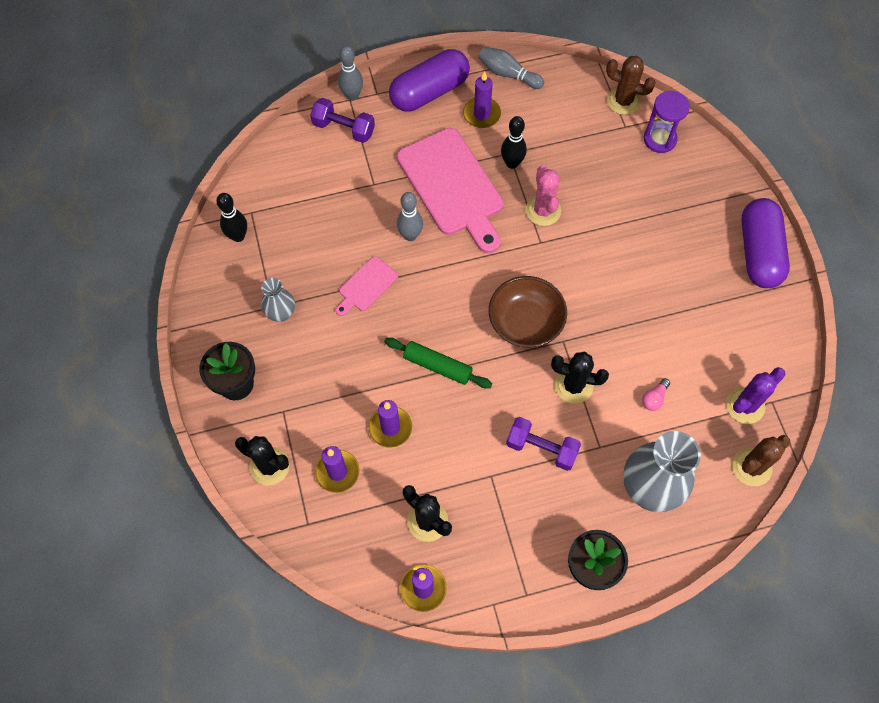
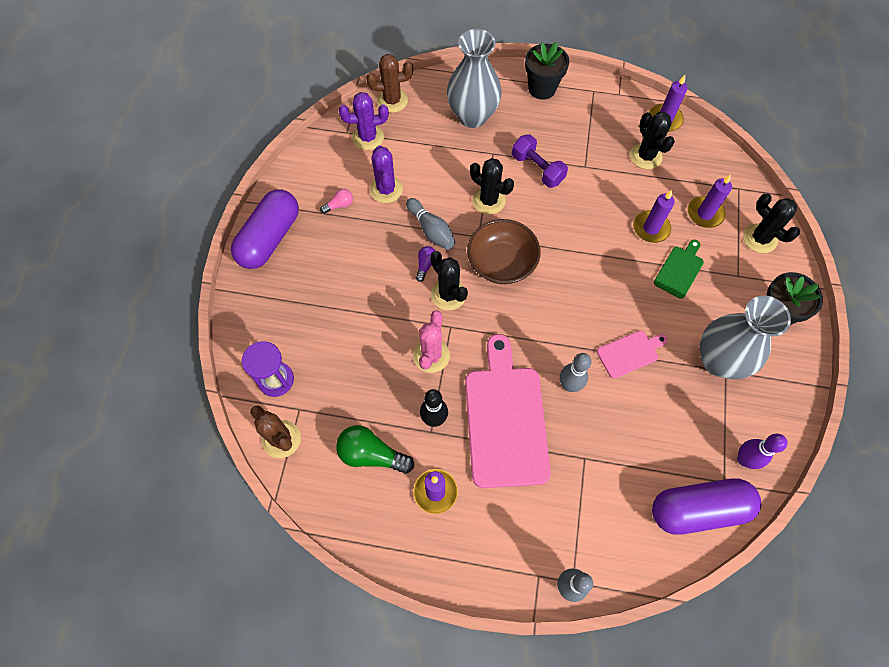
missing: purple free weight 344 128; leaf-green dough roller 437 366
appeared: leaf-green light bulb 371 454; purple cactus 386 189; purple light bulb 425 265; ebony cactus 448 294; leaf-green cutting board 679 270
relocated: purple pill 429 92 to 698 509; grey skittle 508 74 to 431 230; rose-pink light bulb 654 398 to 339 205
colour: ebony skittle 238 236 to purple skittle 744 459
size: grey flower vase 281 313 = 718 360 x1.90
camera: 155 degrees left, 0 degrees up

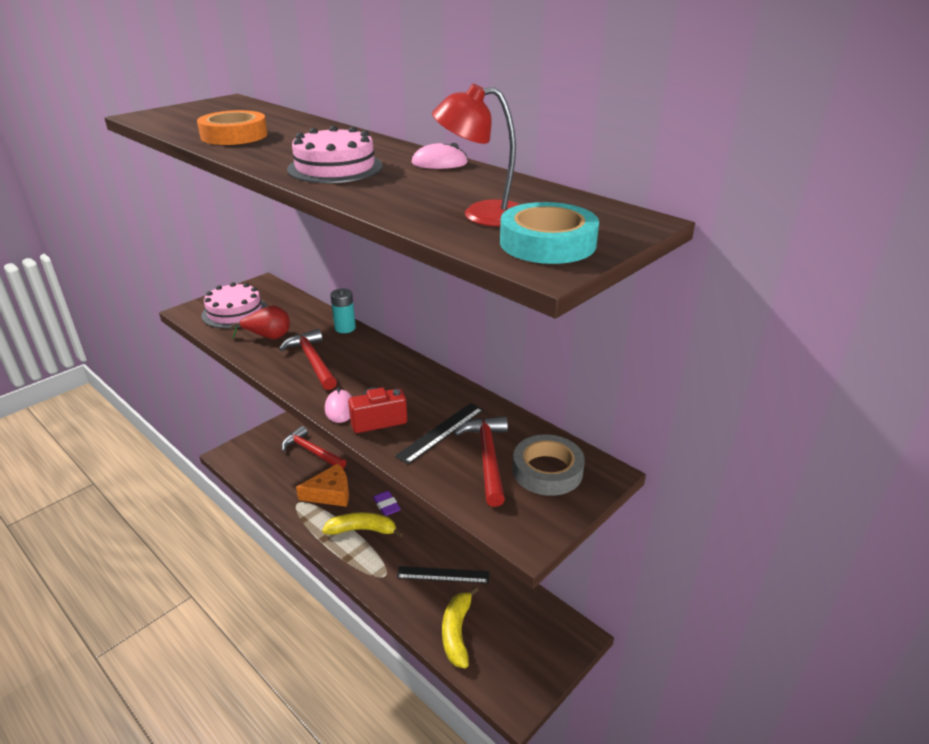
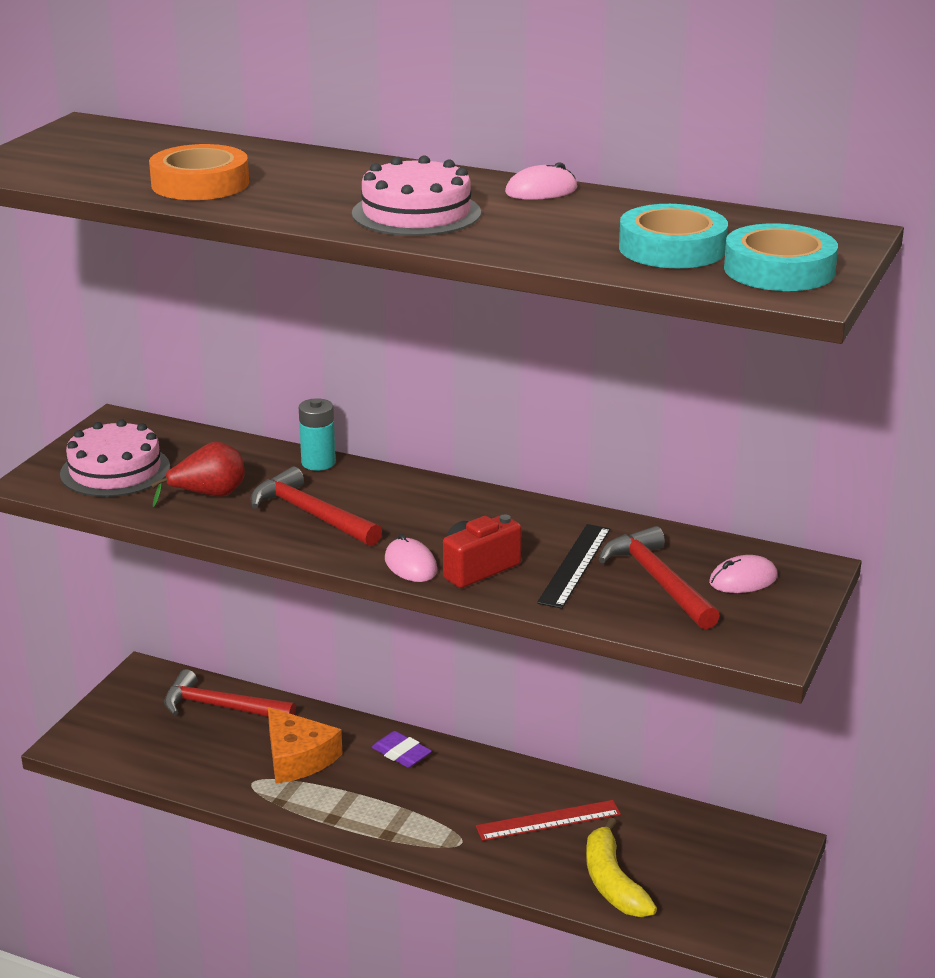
missing: golden toy banana 362 530
exchanged: crimson lamp 481 214 to aqua tape 672 248; grey tape 547 471 to rose-pink mouse 743 580
colour: ebony straightedge 443 575 to crimson straightedge 548 820
spun: bright orange cheese 330 493 = 297 758 90 degrees clockwise
camera: 20 degrees left, 5 degrees down

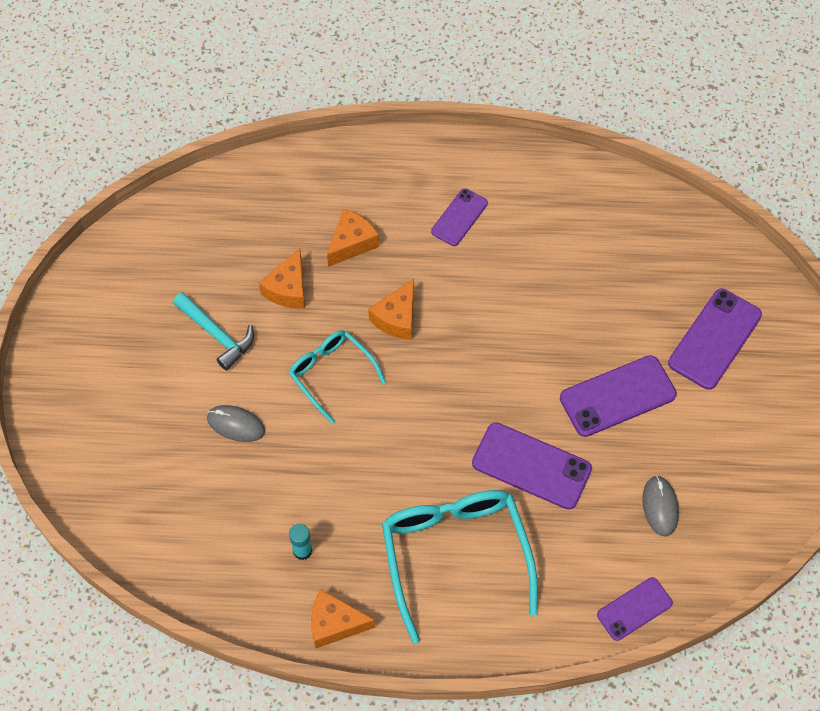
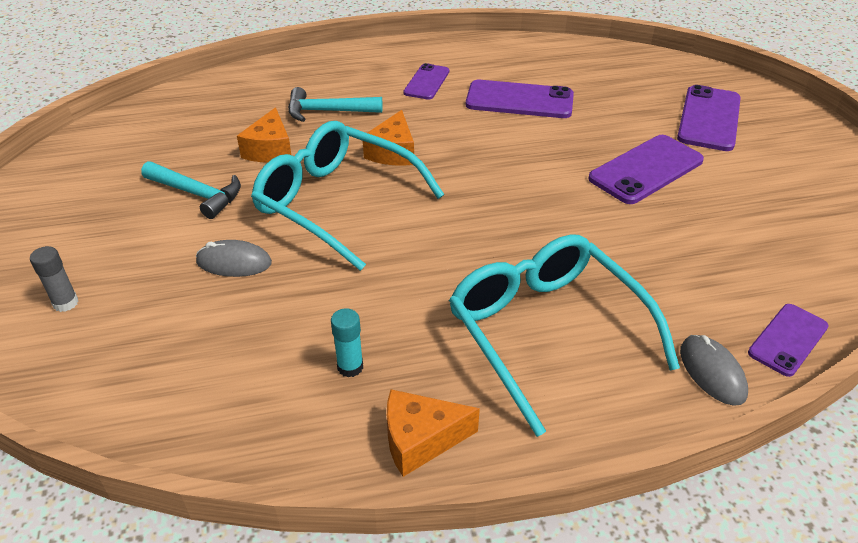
appeared: grey stick of glue 65 303
relocated: purple phone 531 466 to 519 100; grey mouse 660 506 to 712 372
exchanged: bright orange cheese 351 243 to aqua claw hammer 328 111
size: aqua eyeglasses 331 374 = 336 203 x1.70
camera: 15 degrees left, 20 degrees down

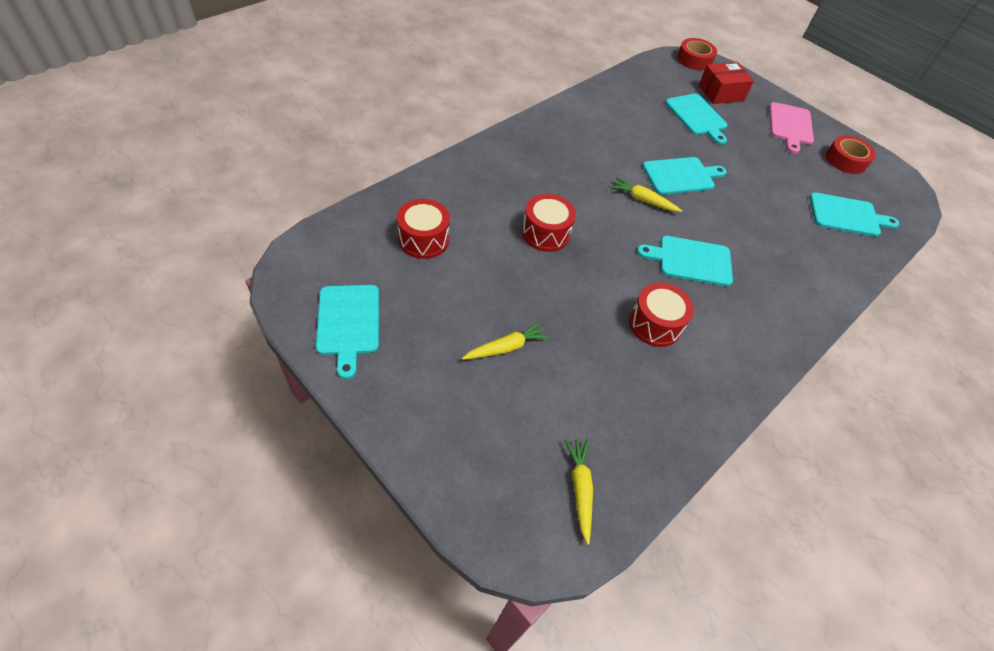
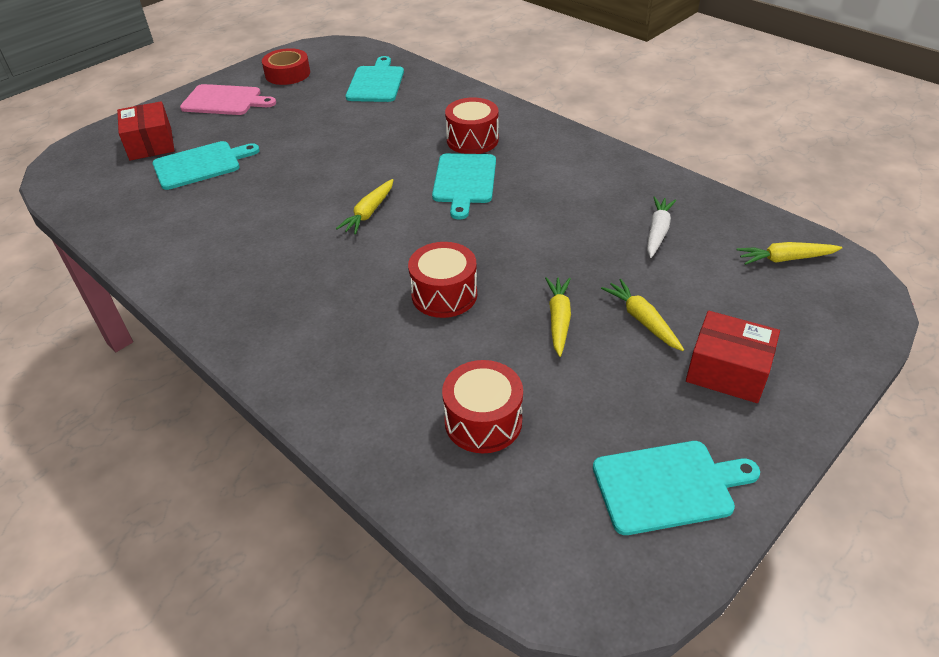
missing: aqua cutting board 681 176; crimson tape 694 60
appeared: golden toy carrot 558 319; white toy carrot 657 232; crimson box 727 371
relocated: crimson drum 655 324 to 472 140
camera: 85 degrees left, 10 degrees down

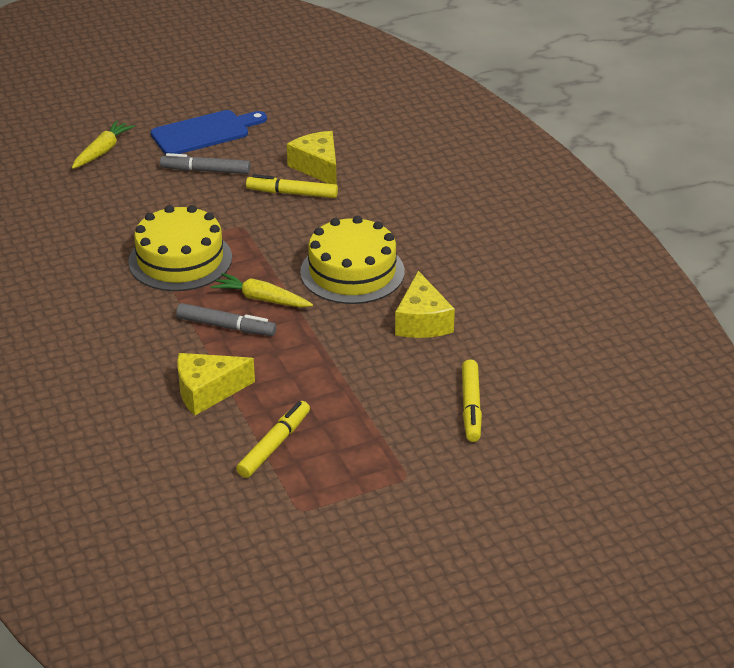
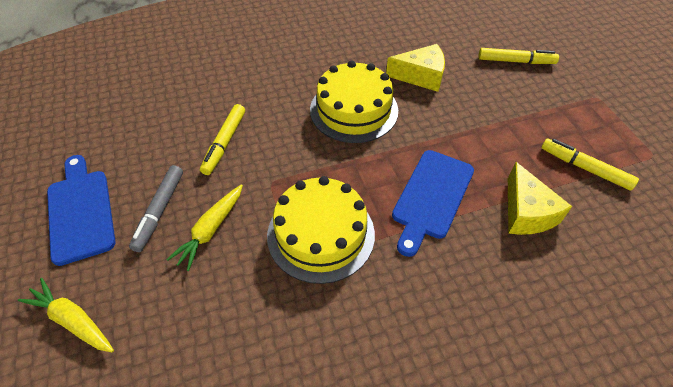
missing: golden cheese 317 167
relocated: golden toy carrot 262 299 to 211 230
exchanged: grey marker pen 226 327 to cobalt cutting board 431 197
camera: 85 degrees left, 15 degrees up

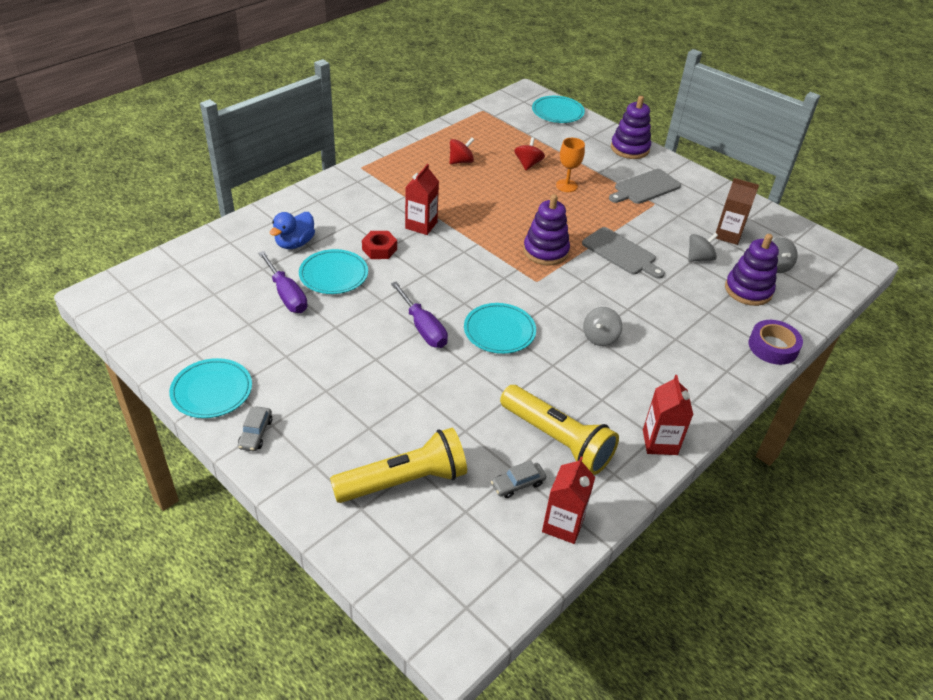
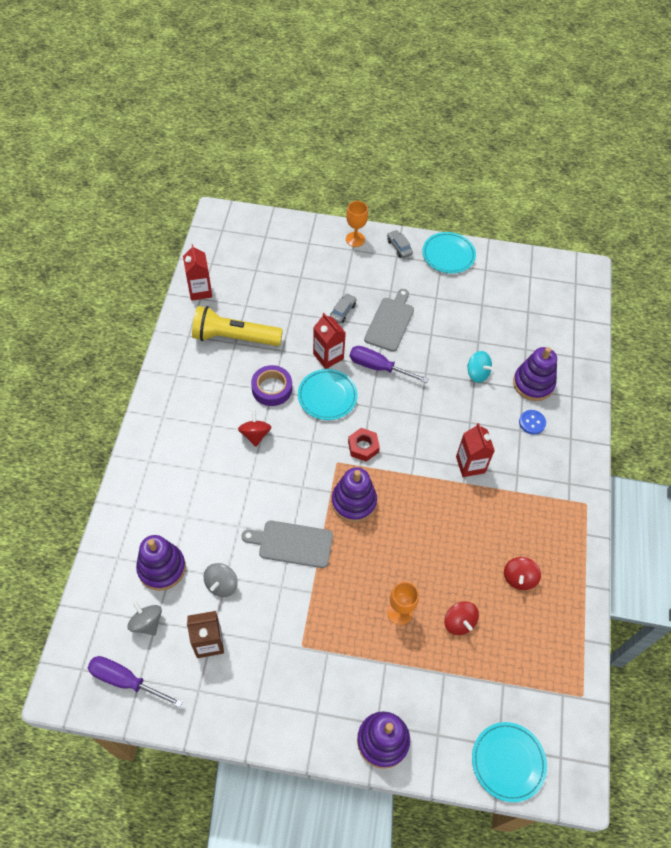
missing: golden pocket torch 404 481
appeared: bright orange chalice 355 239; cobalt button 532 422
relocated: purple screwdriver 286 294 to 126 681; crimson nut 379 249 to 363 447; grey automobile 518 484 to 343 311; grey cutting board 645 188 to 390 322; crimson milk carton 660 442 to 328 356; purple tape 773 347 to 272 388
exchanged: cobalt duck 295 243 to purple ring stacker 533 383; aqua flat dish 333 275 to aqua toy top 477 373
colour: grey toy top 600 337 to crimson toy top 255 435
camera: 145 degrees right, 15 degrees up

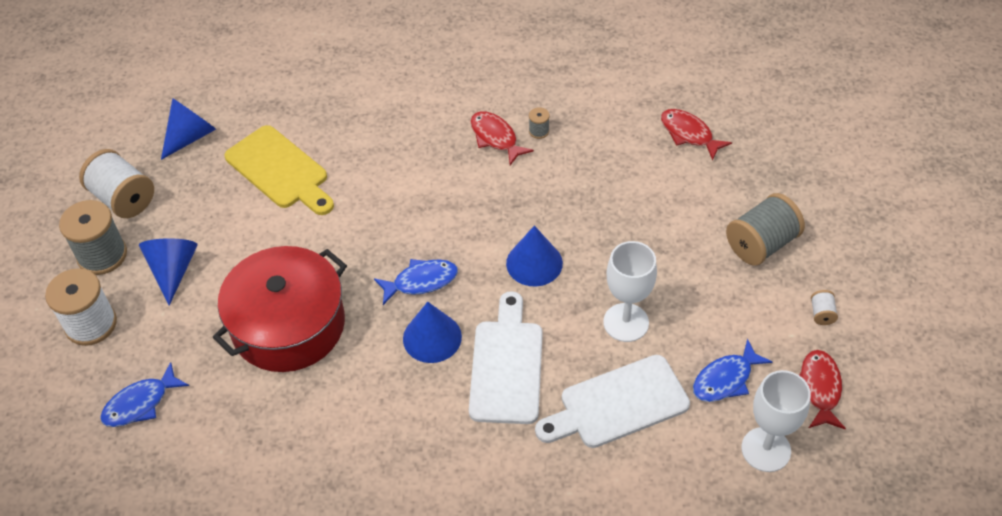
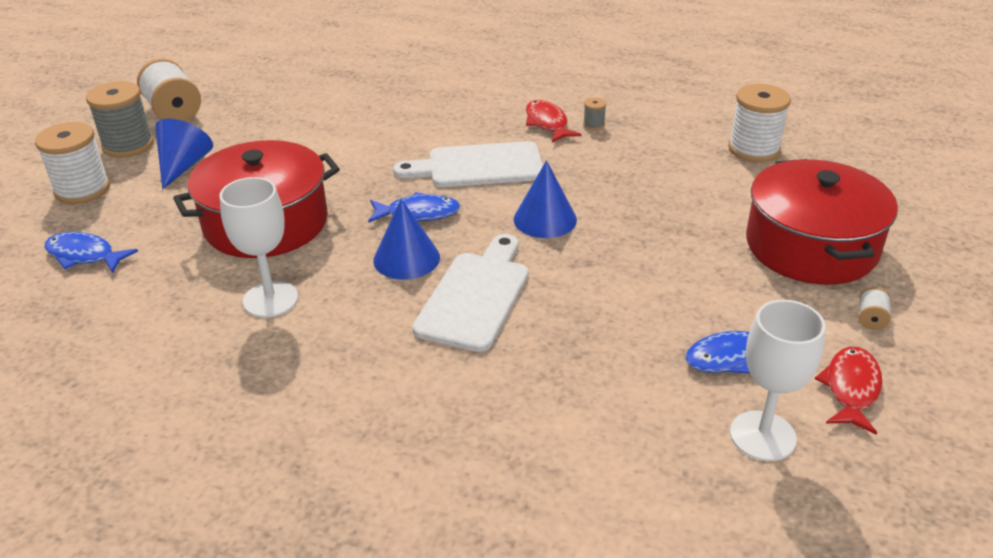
missing: cobalt solid cone 190 136; golden cutting board 280 170
relocated: white cutting board 618 404 to 478 166; white chalice 626 322 to 270 299
exchanged: crimson fish figure 689 134 to white spool 754 149; grey spool 761 244 to crimson pot 811 246
spun: cobalt fish figure 140 403 = 84 255 45 degrees clockwise
camera: 15 degrees right, 15 degrees down

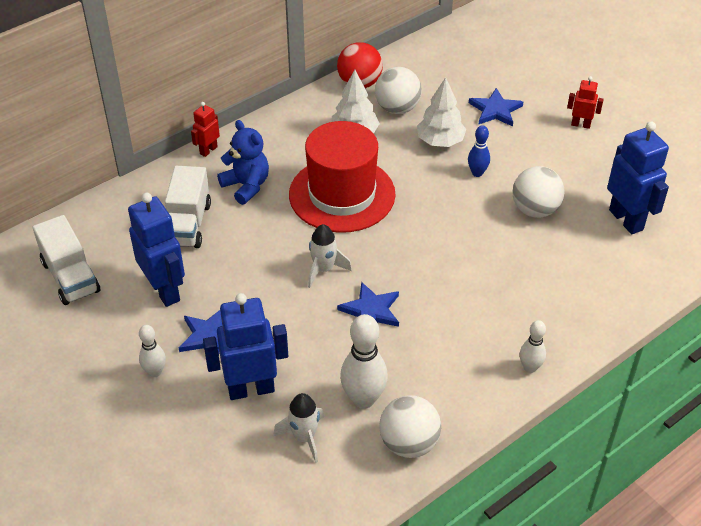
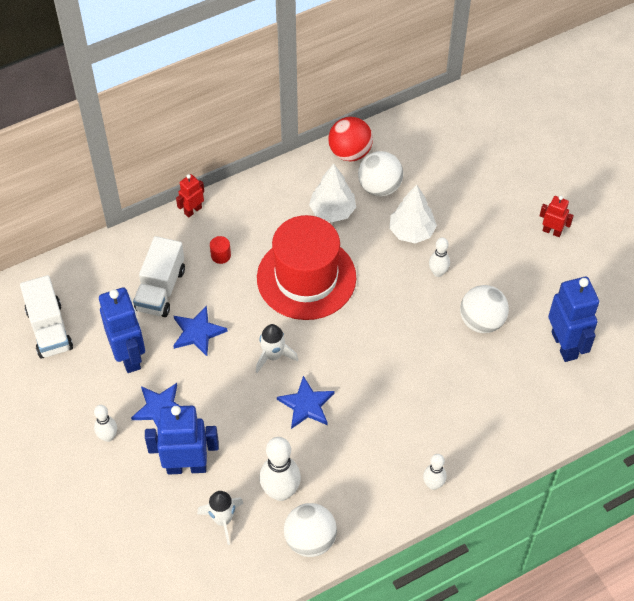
relocated: cobalt five-pointed star 495 110 to 197 332
exchanged: cobalt teddy bear 246 186 to crimson cylinder shape 220 255
colour: cobalt skittle 477 173 to white skittle 438 272
camera: 10 degrees right, 10 degrees up

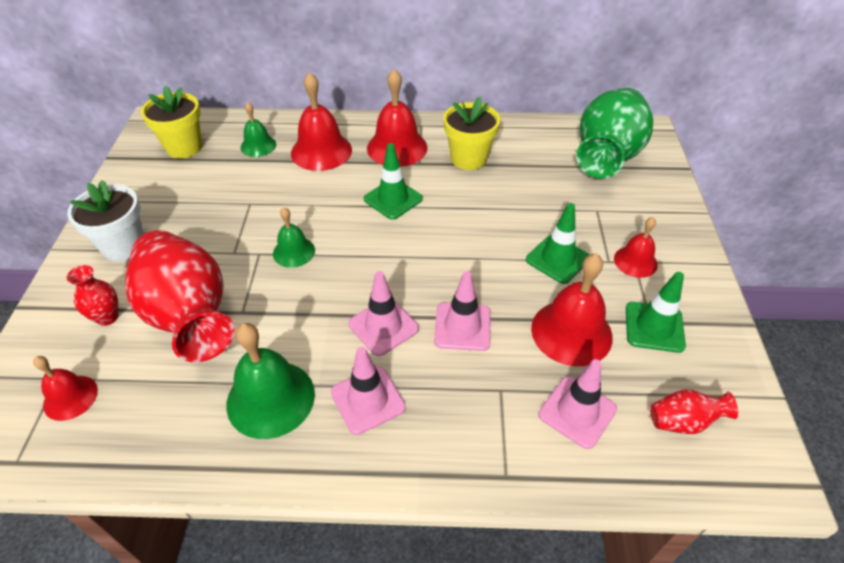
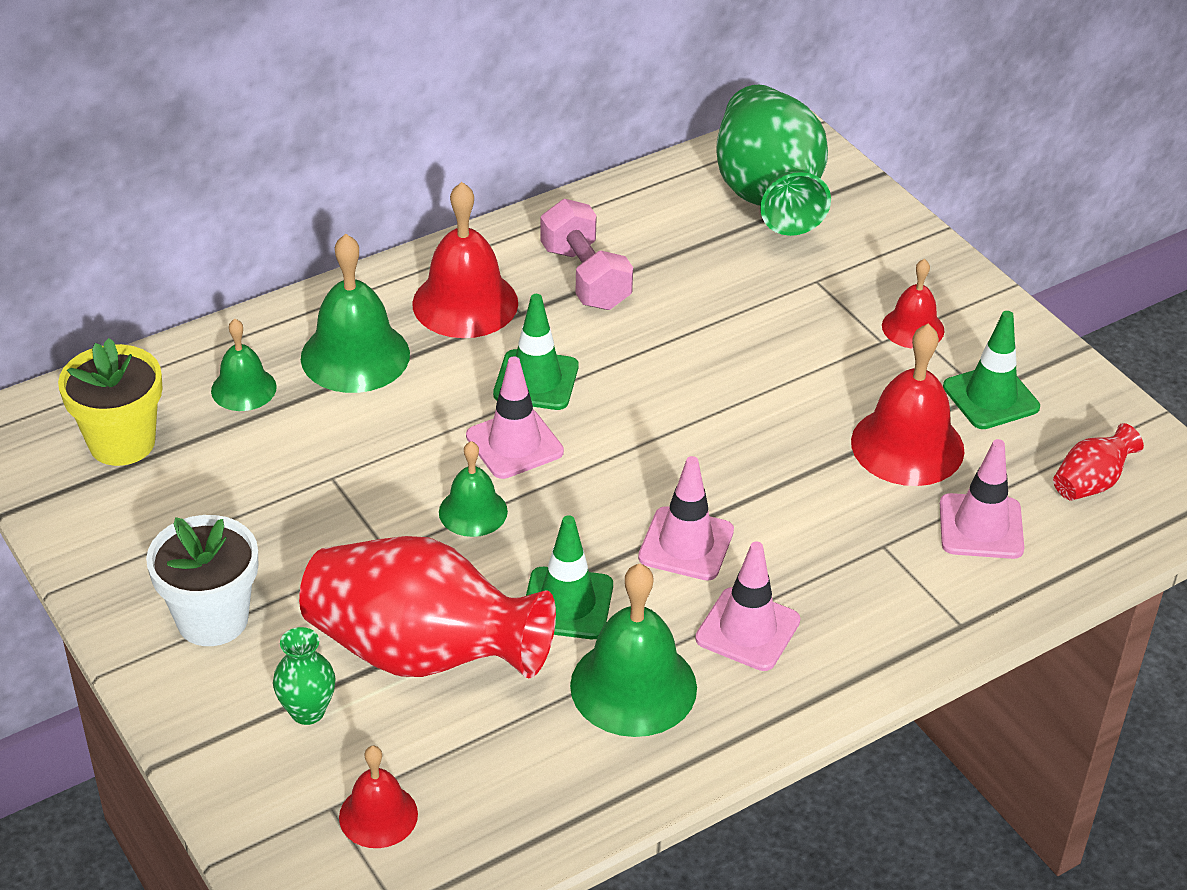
relocated: rose-pink safety cone 462 327 to 514 444; leaf-green safety cone 557 259 to 567 604
exchanged: golden plant pot 468 159 to rose-pink free weight 585 277
colour: crimson flower vase 107 317 to leaf-green flower vase 307 711; crimson hand bell 321 151 to leaf-green hand bell 355 356
camera: 35 degrees left, 5 degrees down

